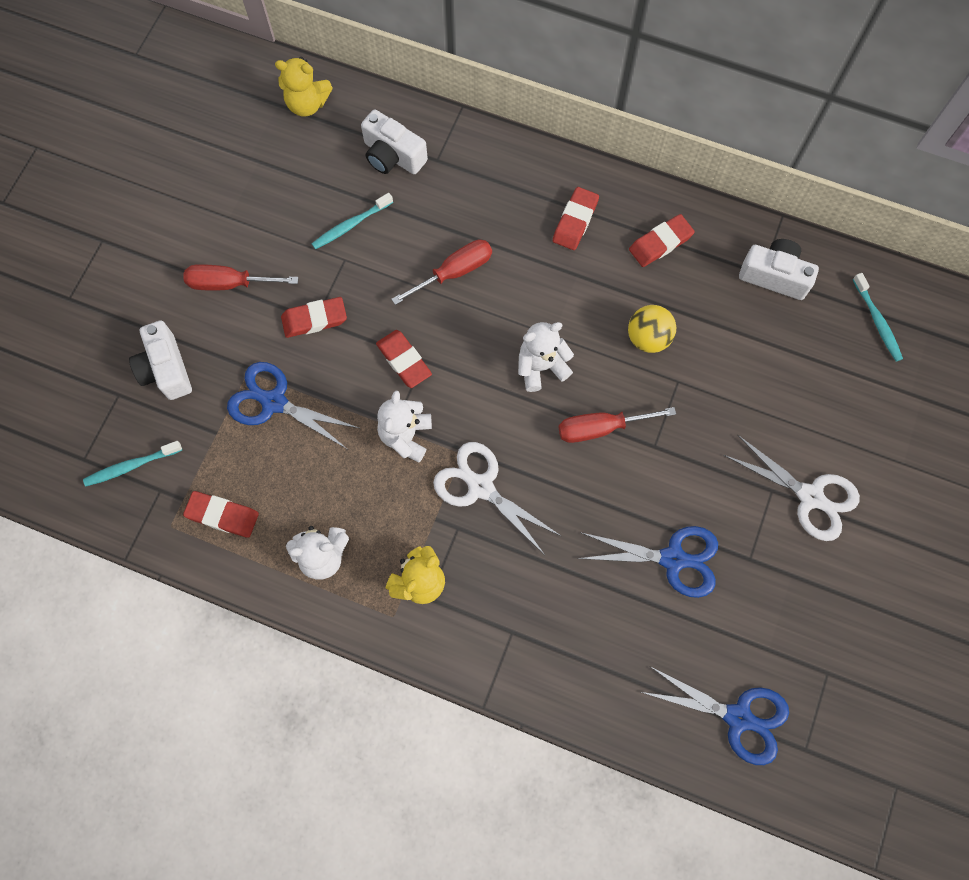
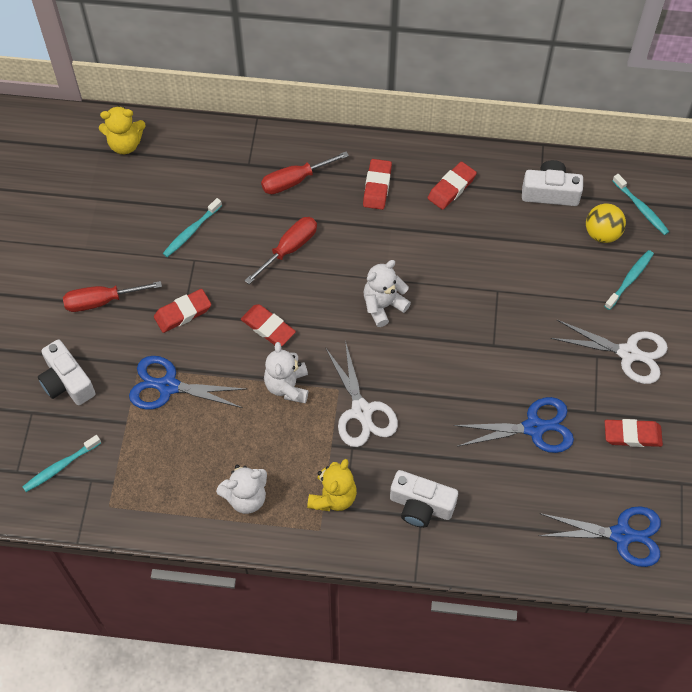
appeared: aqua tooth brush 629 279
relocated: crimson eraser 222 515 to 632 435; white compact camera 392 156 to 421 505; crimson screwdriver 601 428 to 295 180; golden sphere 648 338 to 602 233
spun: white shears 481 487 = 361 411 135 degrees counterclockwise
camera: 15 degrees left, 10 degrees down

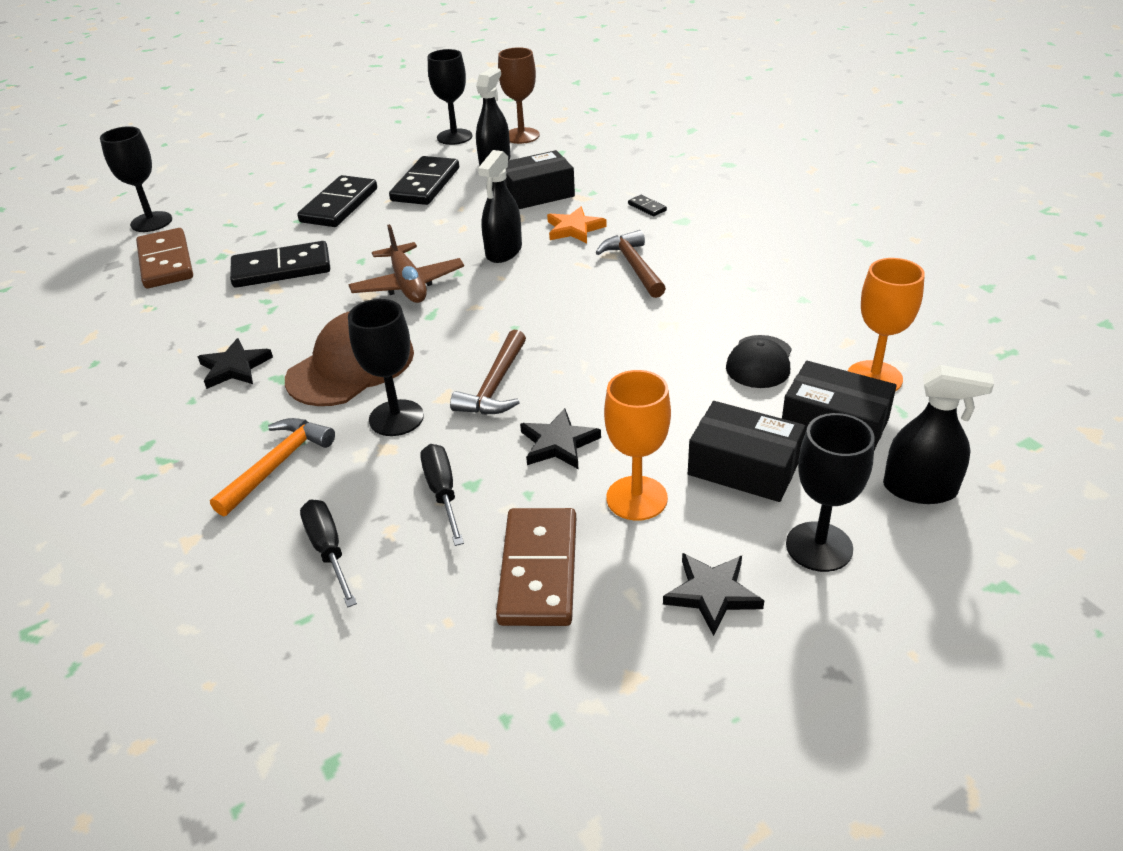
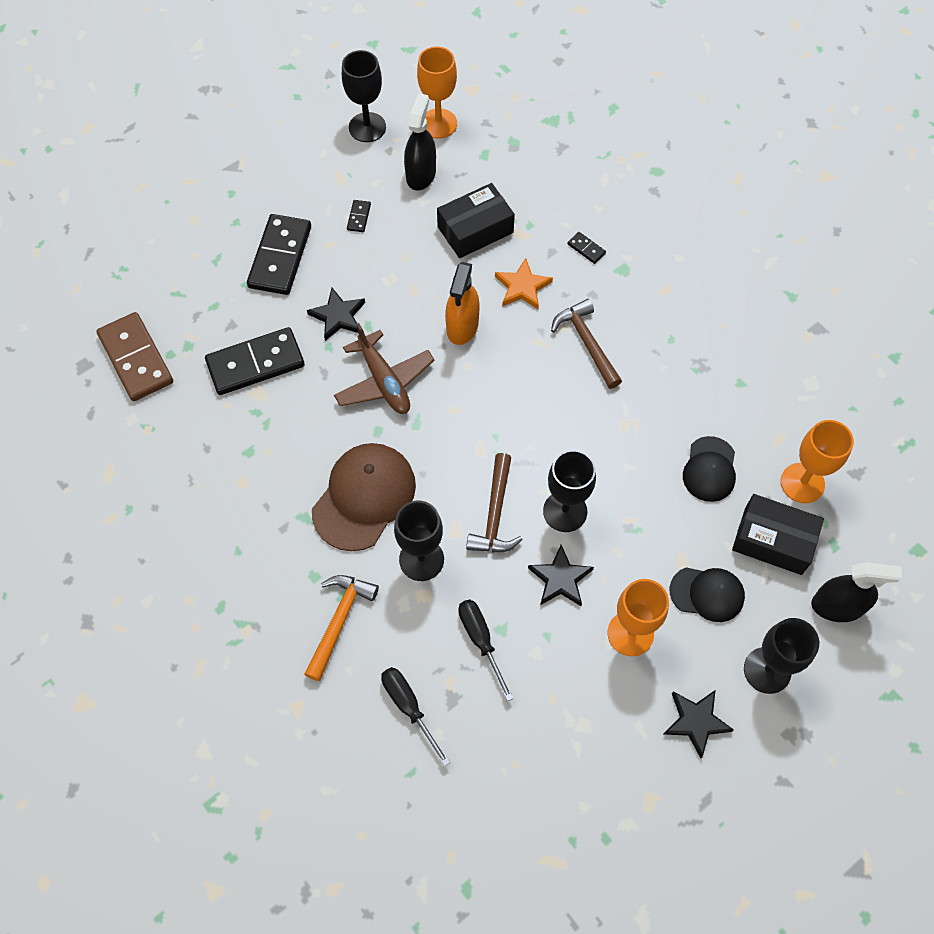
missing: dark brown domino 538 570
relocated: ebony chalice 151 222 to 565 511; ebony five-pointed star 234 367 to 338 316
exchanged: ebony box 744 467 to ebony peaked cap 707 593
colour: ebony spray cleaner 504 251 to bright orange spray cleaner 462 326; dark brown chalice 521 136 to bright orange chalice 438 123
size: ebony domino 425 184 = 359 217 x0.42
camera: 10 degrees left, 25 degrees up

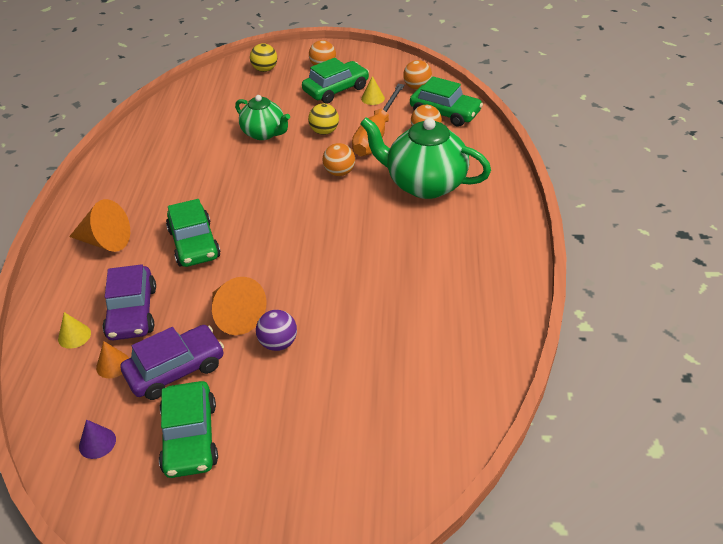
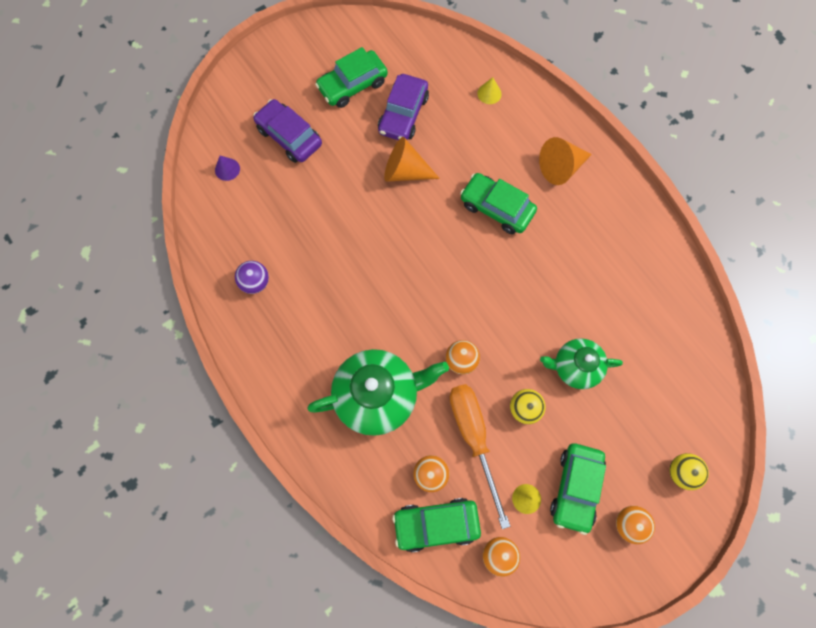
missing: bright orange solid cone 113 365
relocated: purple solid cone 97 443 to 227 169; purple automobile 132 312 to 289 136; purple sphere 278 343 to 255 282
spun: leaf-green automobile 190 438 = 352 85 75 degrees counterclockwise
camera: 140 degrees right, 30 degrees up

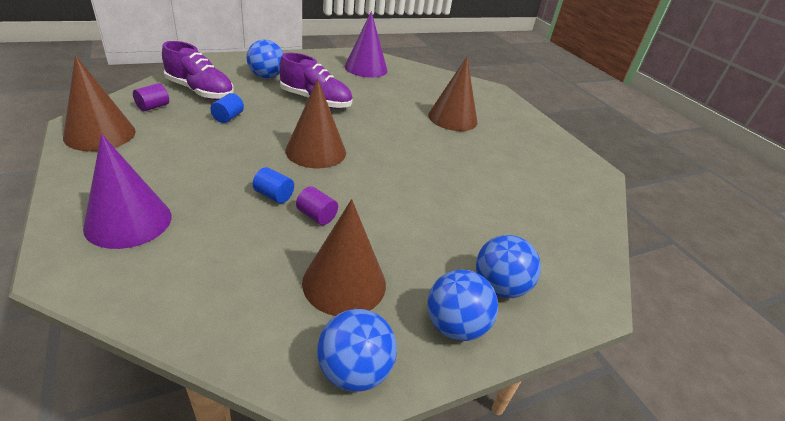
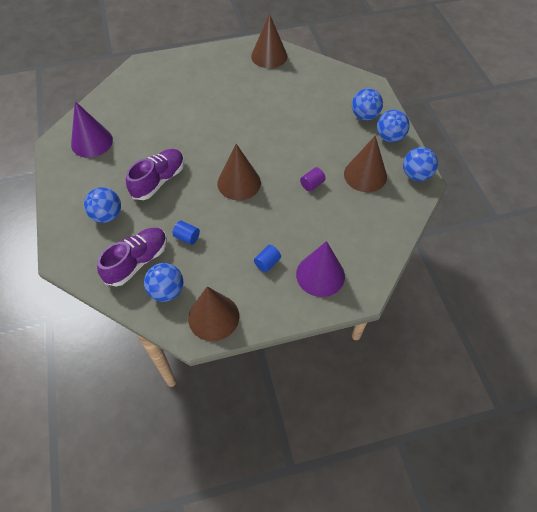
relocated: cobalt cylinder shape 274 195 to 267 263; dark brown solid cone 452 118 to 269 56
exchanged: purple cylinder shape 153 107 to cobalt sphere 167 291
camera: 75 degrees left, 20 degrees up

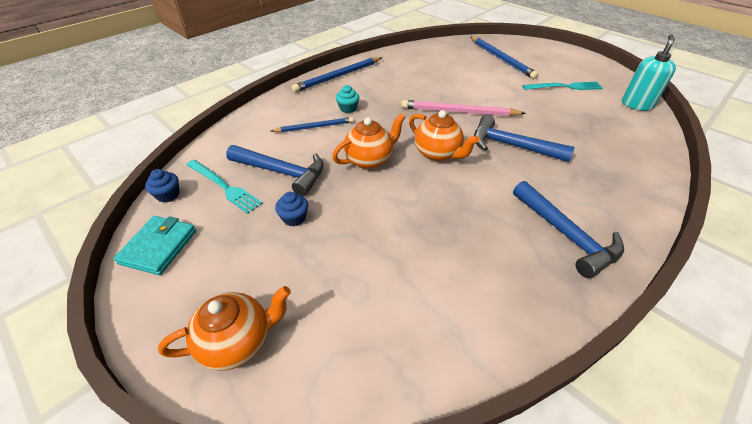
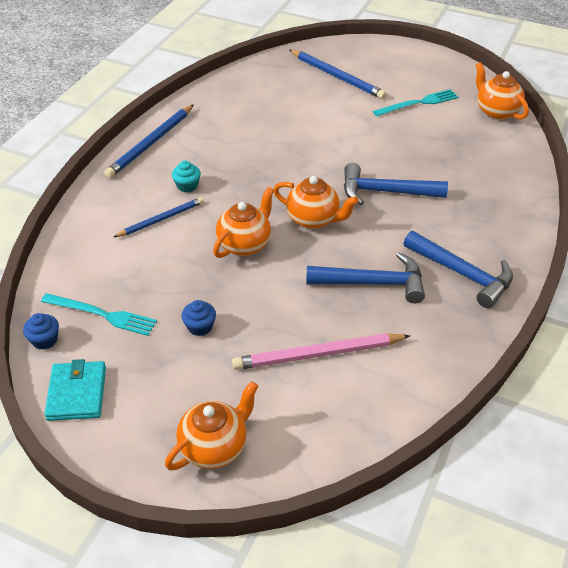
relocated: cobalt claw hammer 281 172 to 372 283; rose-pink pencil 459 112 to 318 354
exchanged: aqua pump bottle 636 105 to bright orange china teapot 496 112
camera: 20 degrees left, 0 degrees up

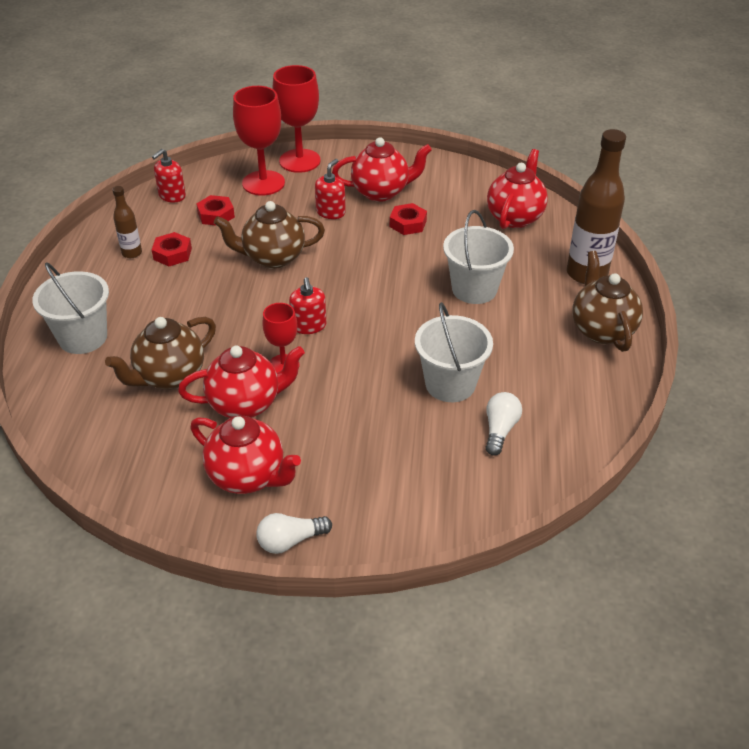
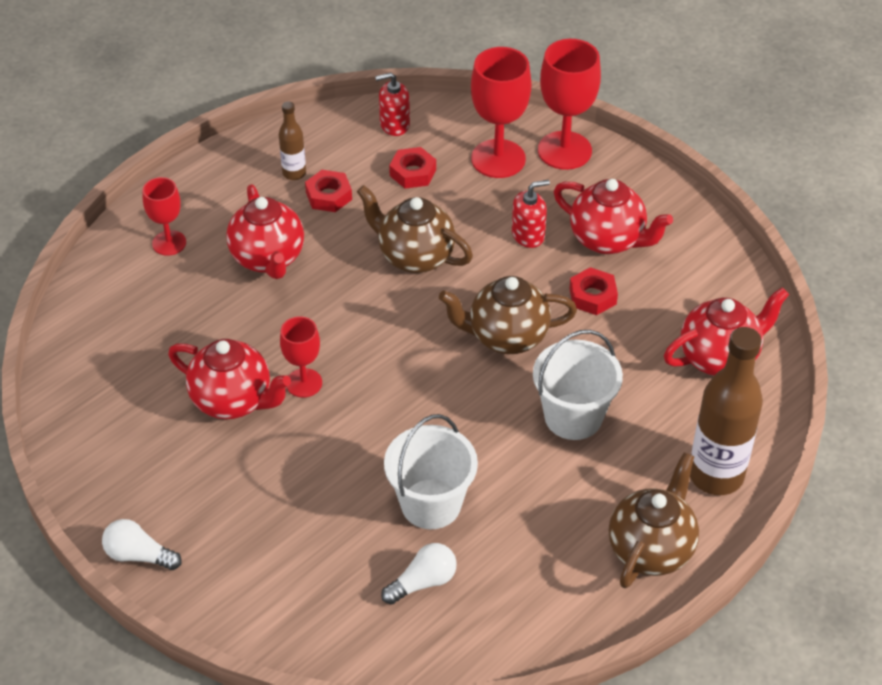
missing: crimson pump bottle 309 326
relocated: dark brown china teapot 169 377 to 506 337; crimson china teapot 248 476 to 268 259
exchanged: white sand bucket 83 337 to crimson chalice 169 243
camera: 40 degrees right, 5 degrees up

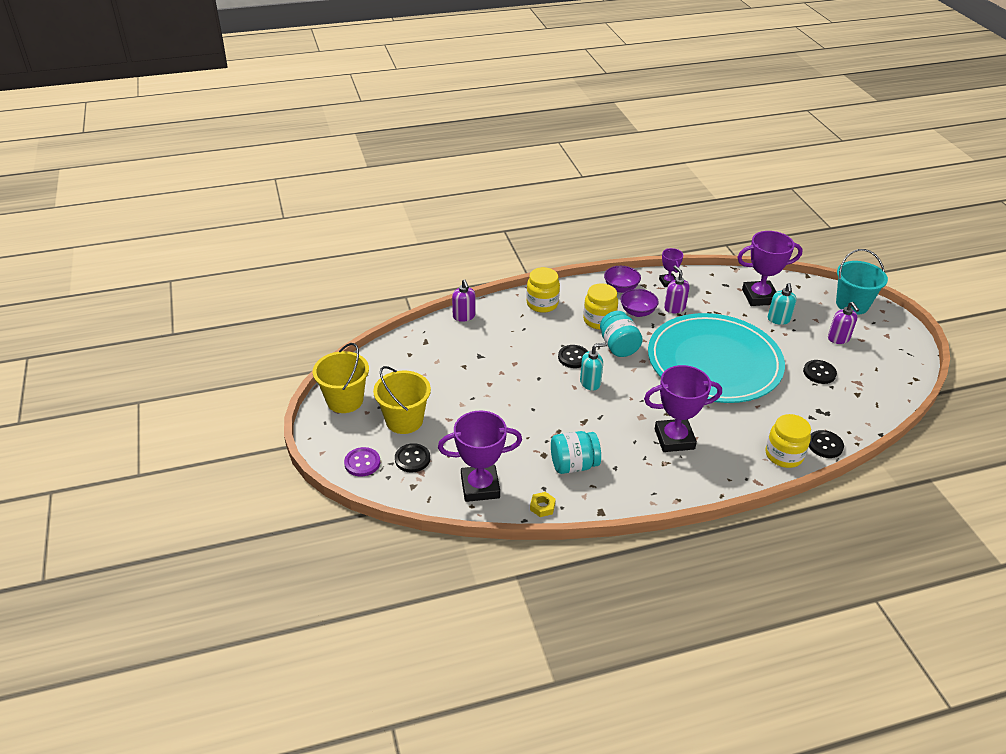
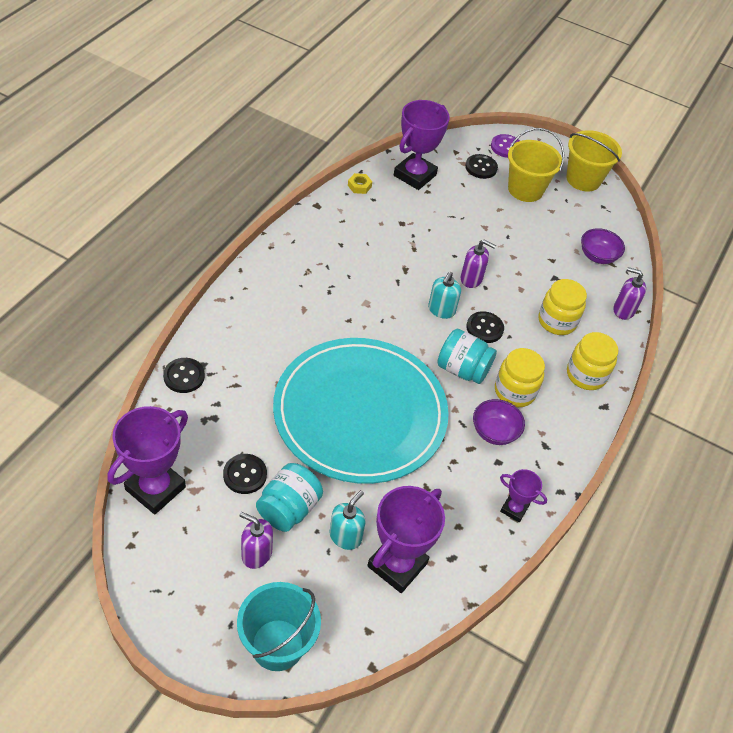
relocated: aqua jam jar 573 465 to 289 509; purple deep dish 621 288 to 597 256; purple award cup 674 439 to 155 488; purple pump bottle 674 308 to 471 279; golden jam jar 784 455 to 557 321
spun: aqua pump bottle 778 319 = 345 536 75 degrees clockwise
camera: 130 degrees right, 10 degrees up

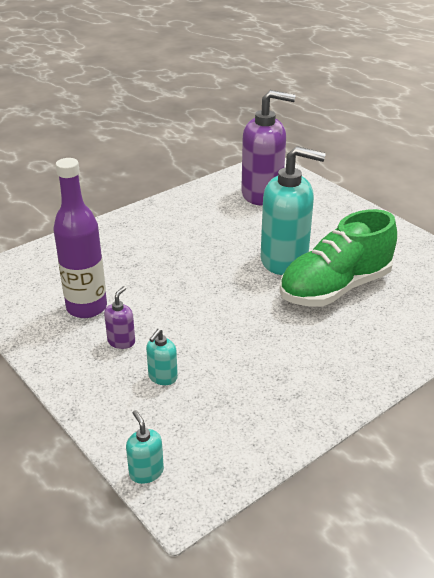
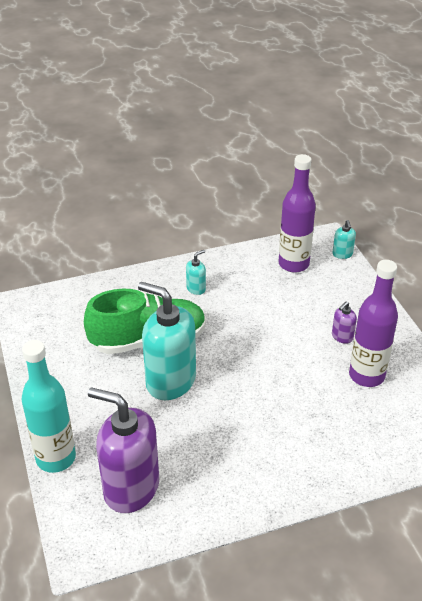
appeared: aqua flask 56 458; purple flask 293 264
relocated: aqua pump bottle 162 377 to 196 288
camera: 160 degrees left, 5 degrees up

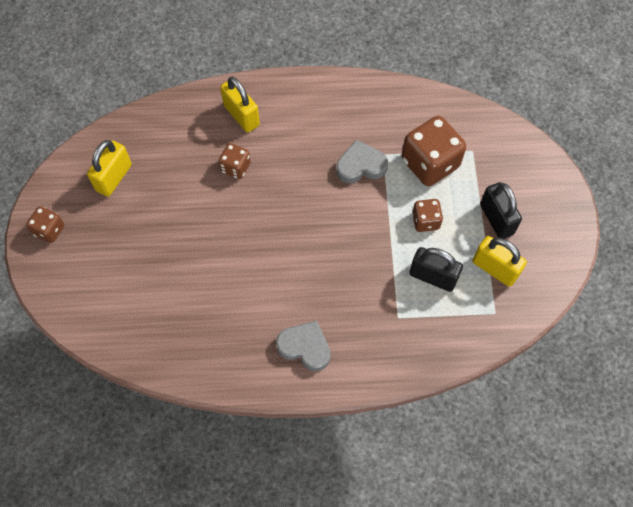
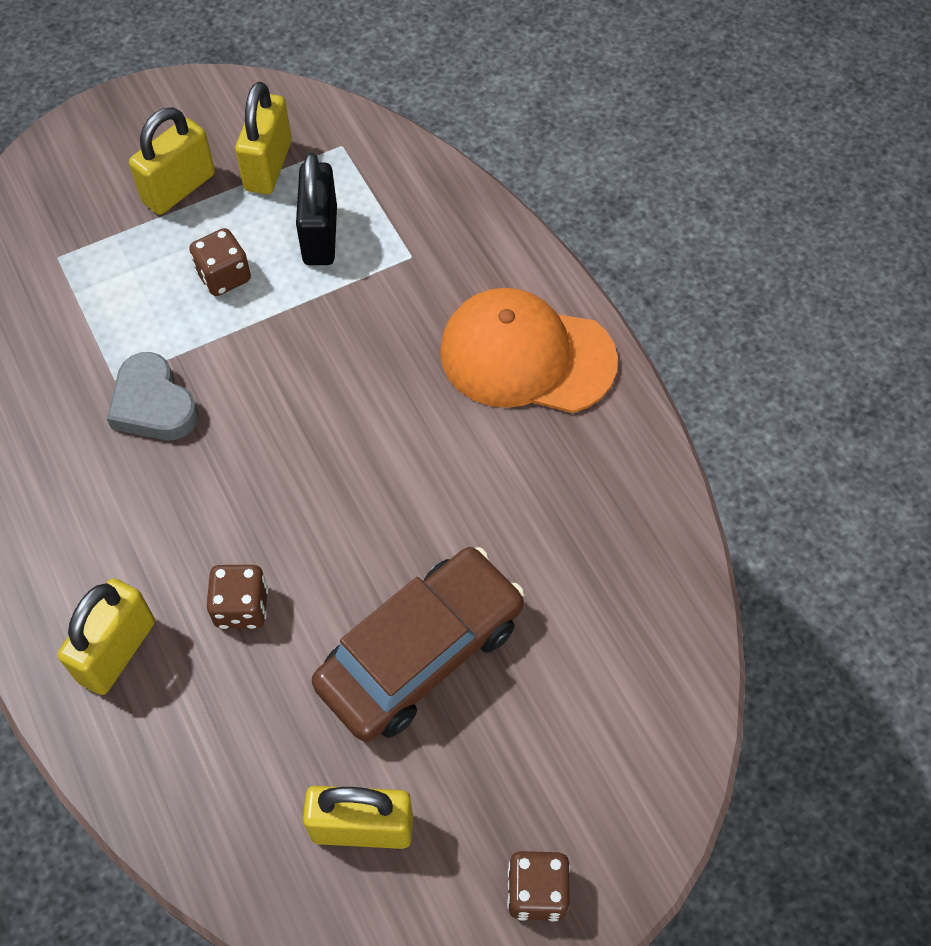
missing: dark brown dice 430 163
appeared: dark brown automobile 420 653
exchanged: grey love heart 305 347 to bright orange peaked cap 526 356
colour: ebony small lock 496 219 to golden small lock 179 188
camera: 115 degrees left, 5 degrees down

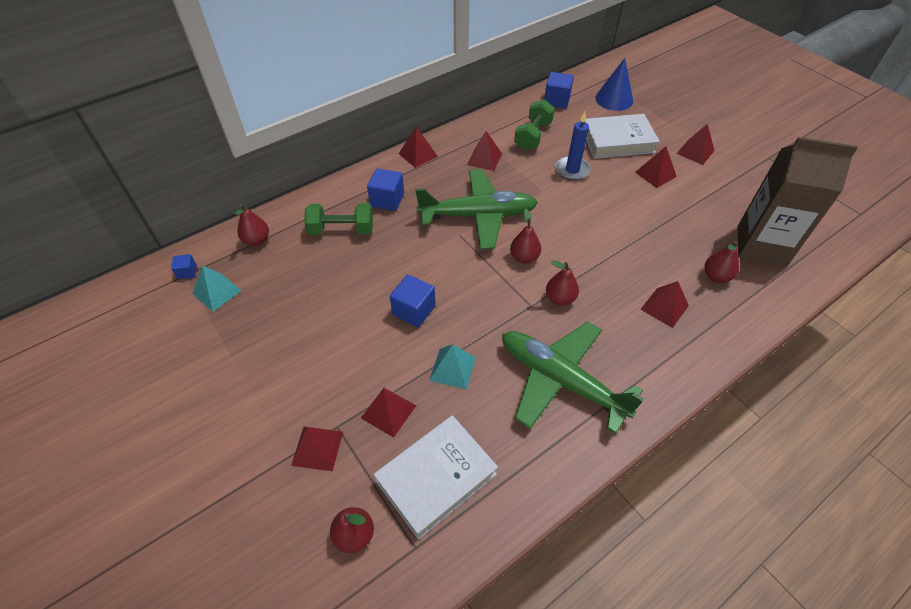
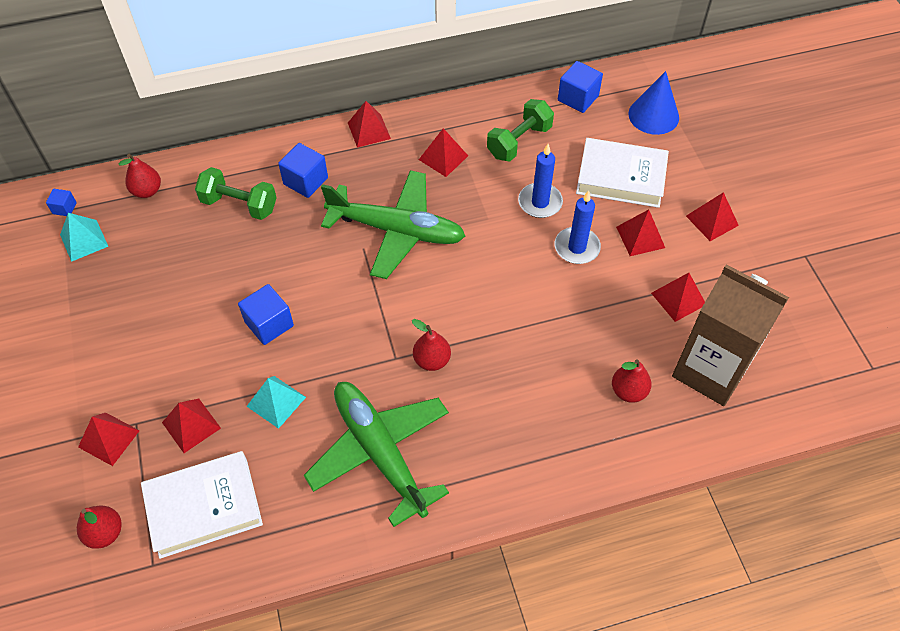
missing: crimson toy pear 524 257
appeared: cobalt pillar candle 577 247
relocated: crimson pyramid shape 664 307 to 678 299
camera: 20 degrees right, 5 degrees up

